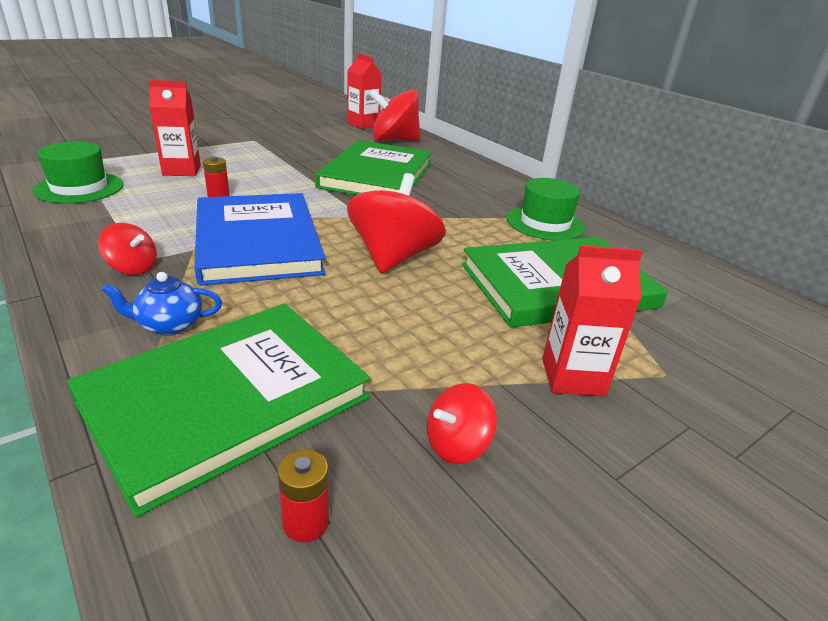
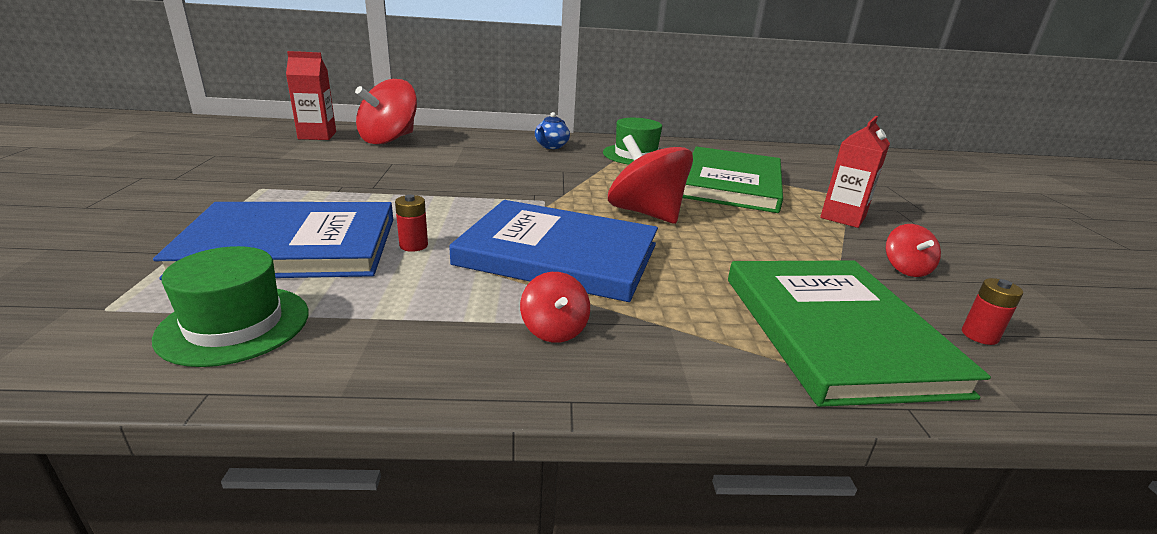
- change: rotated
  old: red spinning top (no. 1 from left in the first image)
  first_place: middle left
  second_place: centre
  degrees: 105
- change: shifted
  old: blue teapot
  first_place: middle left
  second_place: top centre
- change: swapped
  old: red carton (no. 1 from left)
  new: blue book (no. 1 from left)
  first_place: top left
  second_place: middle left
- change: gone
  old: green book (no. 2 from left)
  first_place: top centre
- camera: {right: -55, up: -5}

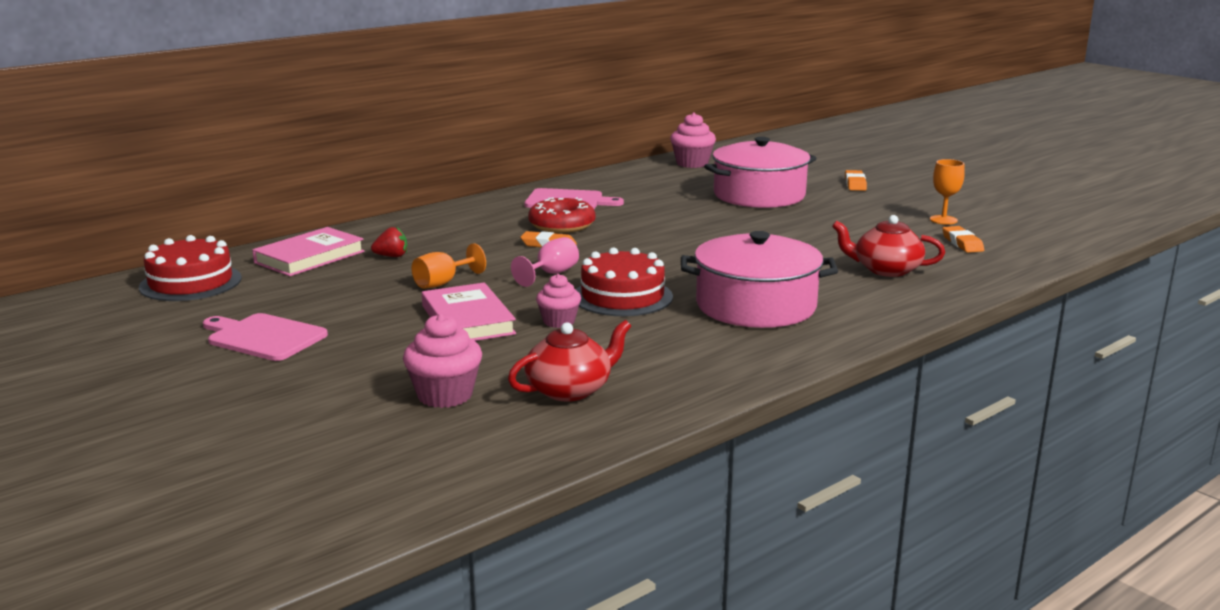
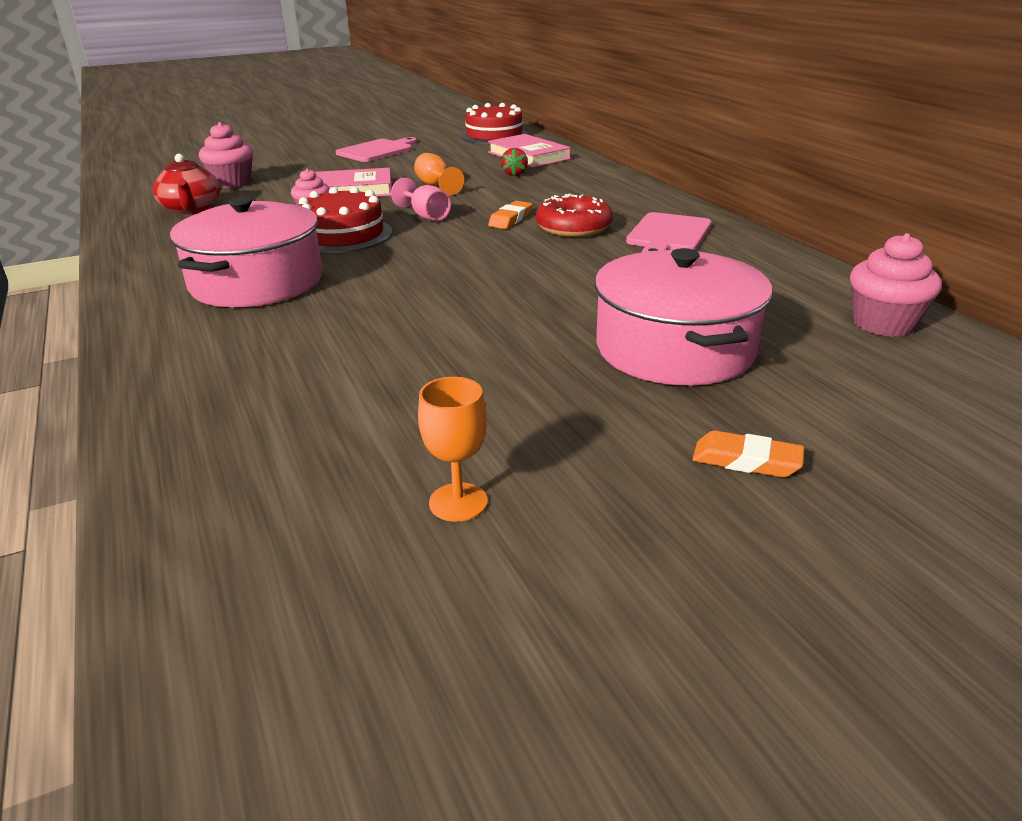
- change: gone
  old: red teapot (no. 2 from left)
  first_place: middle right
- change: gone
  old: orange eraser (no. 3 from left)
  first_place: middle right
- camera: {right: 105, up: 10}

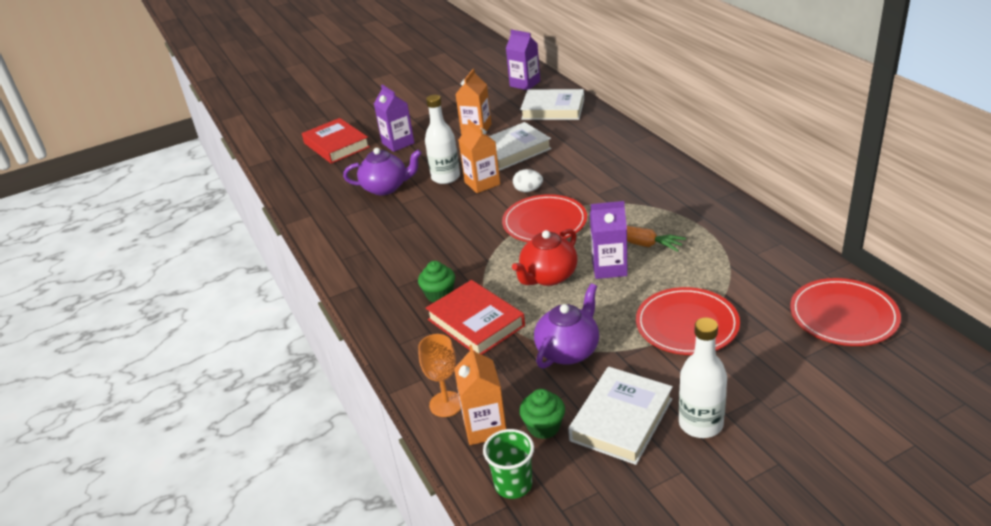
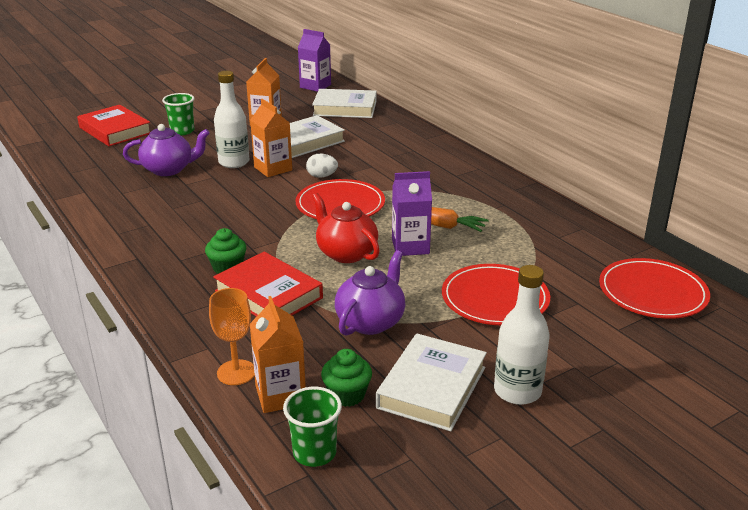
- change: swapped
  old: purple carton (no. 1 from left)
  new: green cup (no. 1 from left)
  first_place: top centre
  second_place: top left
- change: rotated
  old: red teapot
  first_place: centre
  second_place: centre
  degrees: 105
- camera: {right: -10, up: -5}

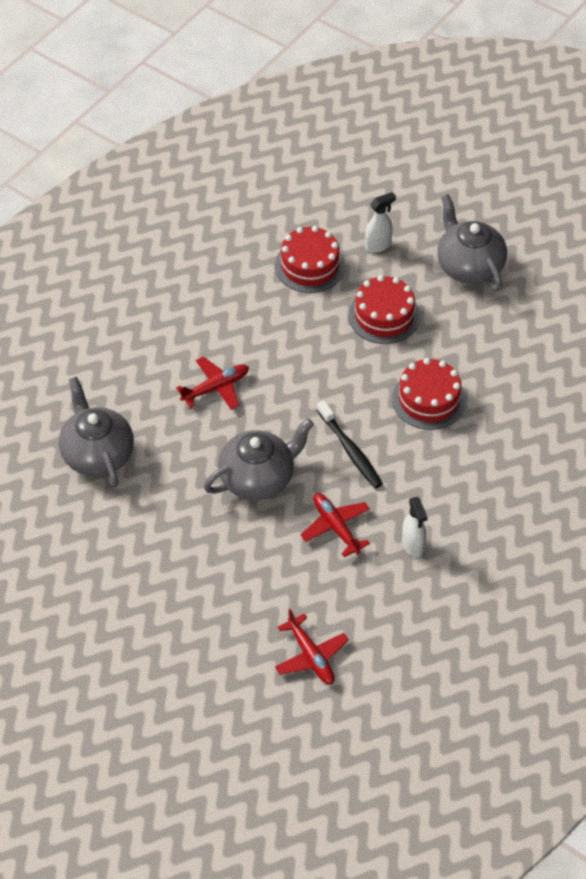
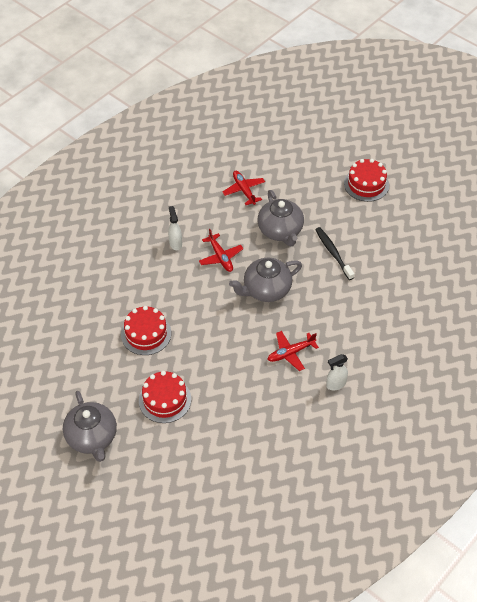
- change: shifted
  old: grey teapot (no. 1 from left in the first image)
  new: grey teapot (no. 3 from left)
  first_place: middle left
  second_place: centre
- change: shifted
  old: red cake (no. 1 from left in the first image)
  new: red cake (no. 3 from left)
  first_place: top centre
  second_place: top right
- change: shifted
  old: black toothbrush
  first_place: centre
  second_place: middle right
- change: shifted
  old: white spray bottle (no. 1 from left in the first image)
  new: white spray bottle (no. 2 from left)
  first_place: top centre
  second_place: middle right
- camera: {right: -175, up: 0}

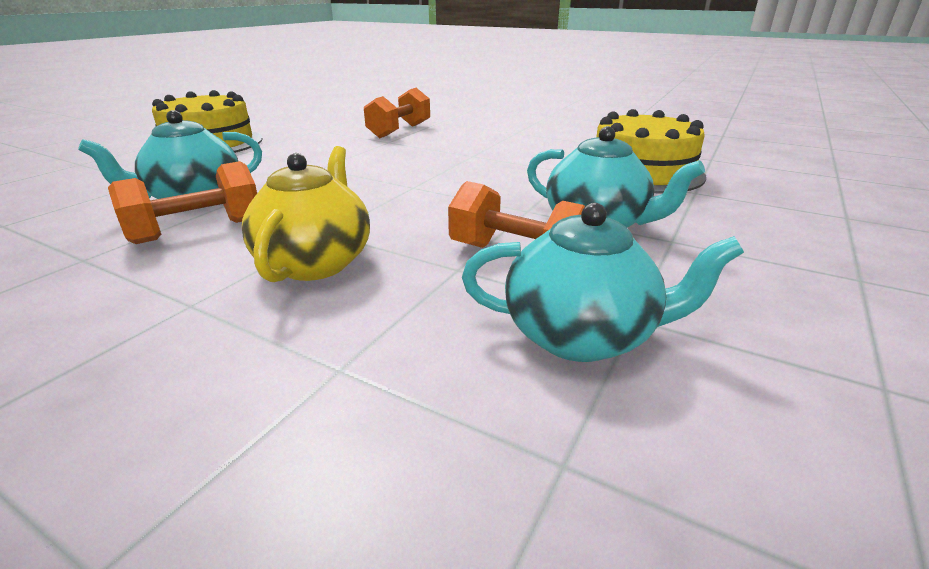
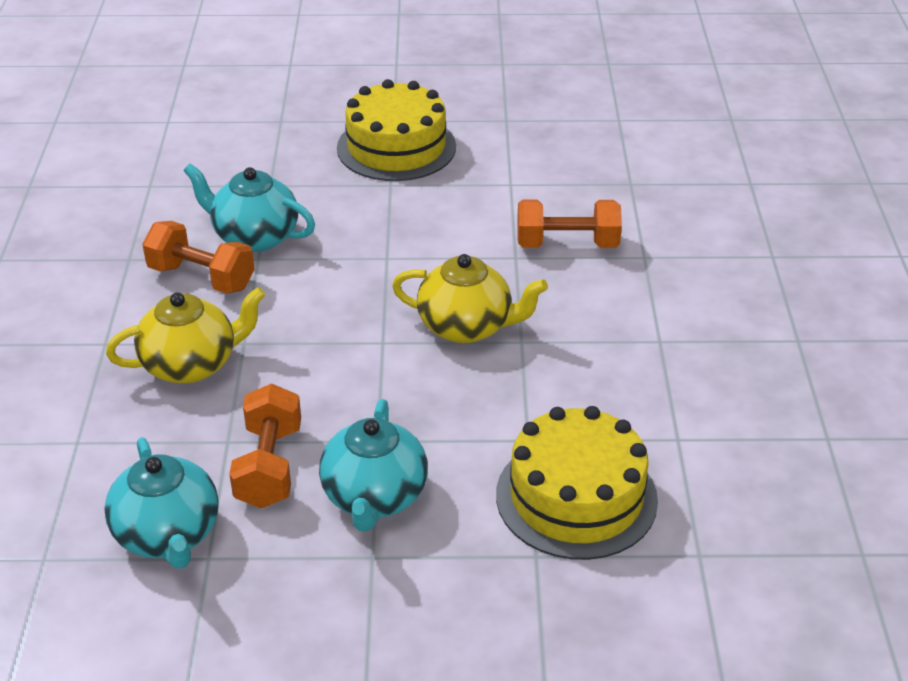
- change: new
  new: yellow teapot (no. 2 from left)
  second_place: centre
- camera: {right: 60, up: 10}

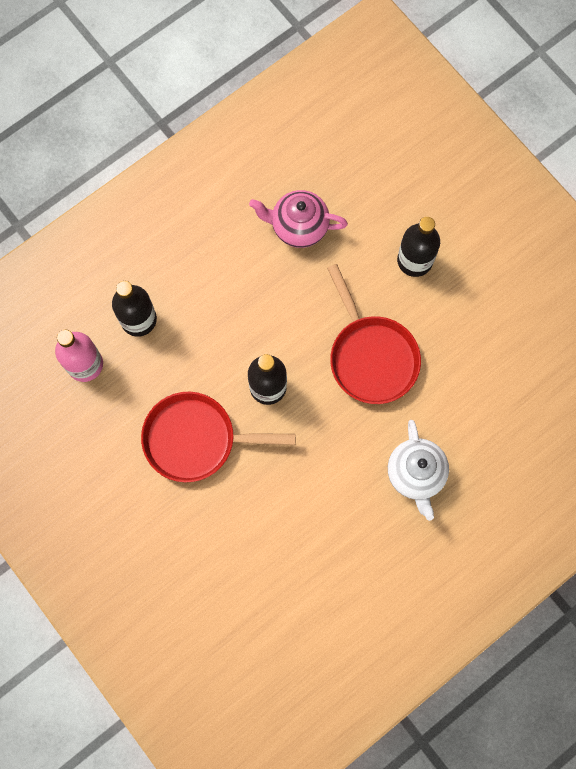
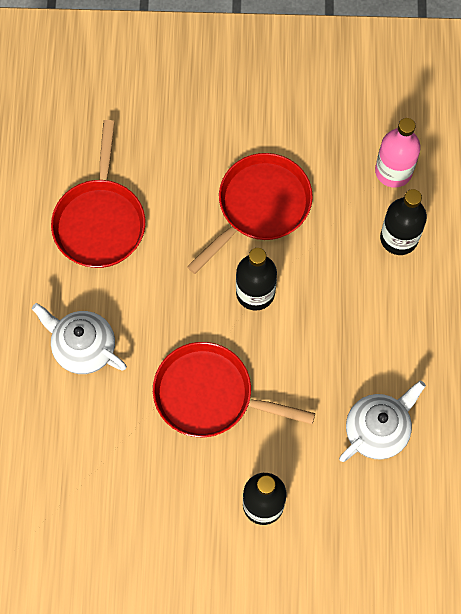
- change: repainted
  old: pink teapot
  new: white teapot (no. 2 from left)
  first_place: top centre
  second_place: bottom right
- change: new
  new: red pan (no. 1 from left)
  second_place: top left
- camera: {right: 130, up: -5}

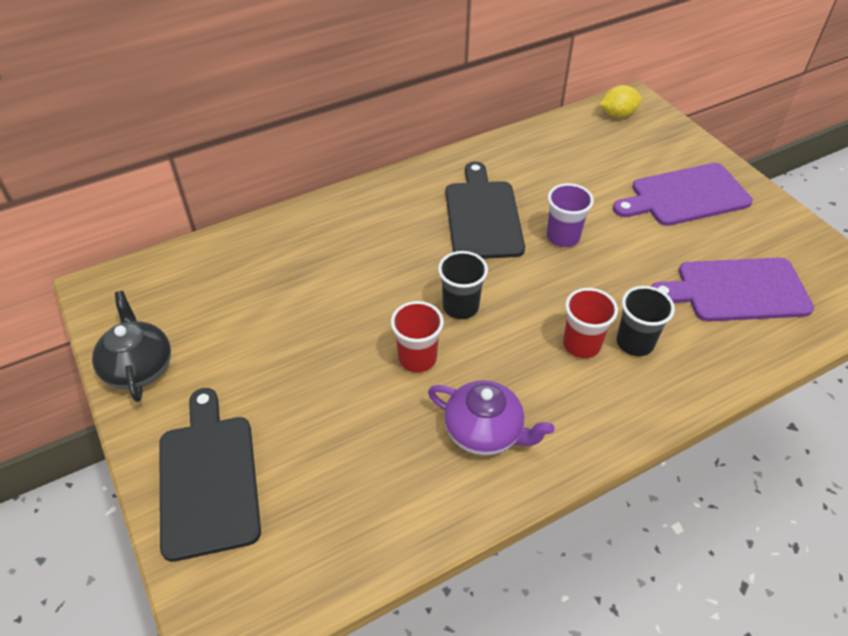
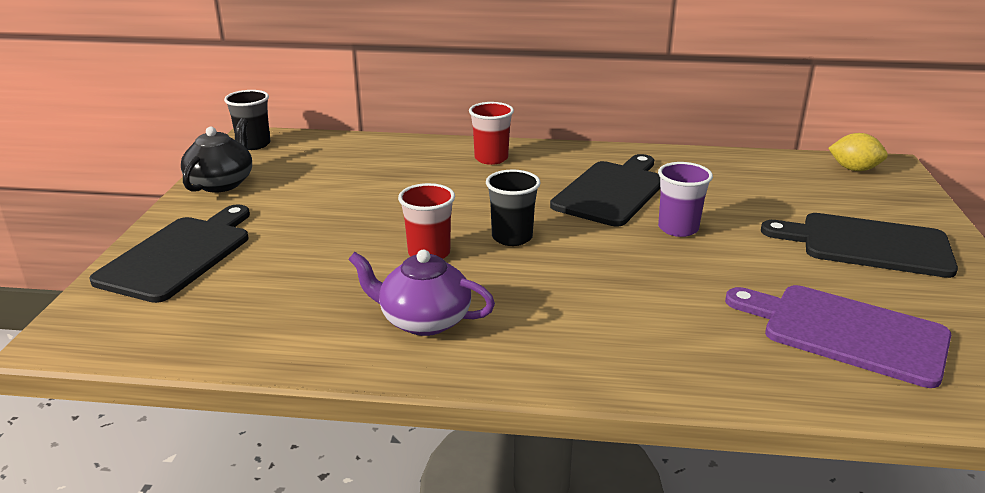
- change: rotated
  old: purple teapot
  first_place: centre
  second_place: centre
  degrees: 135
- change: shifted
  old: red cup (no. 2 from left)
  first_place: middle right
  second_place: top centre
- change: repainted
  old: purple cutting board (no. 1 from left)
  new: black cutting board (no. 3 from left)
  first_place: top right
  second_place: middle right
- change: shifted
  old: black cup (no. 2 from left in the first image)
  new: black cup (no. 1 from left)
  first_place: middle right
  second_place: top left
- camera: {right: 35, up: -20}

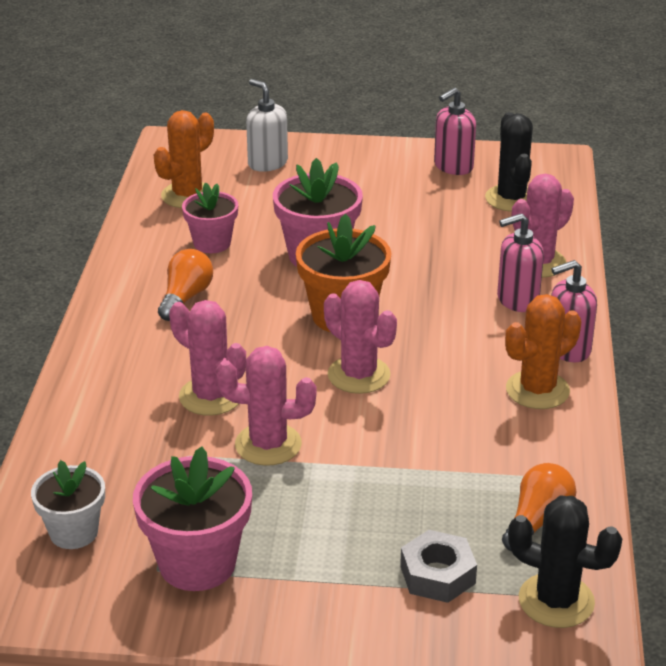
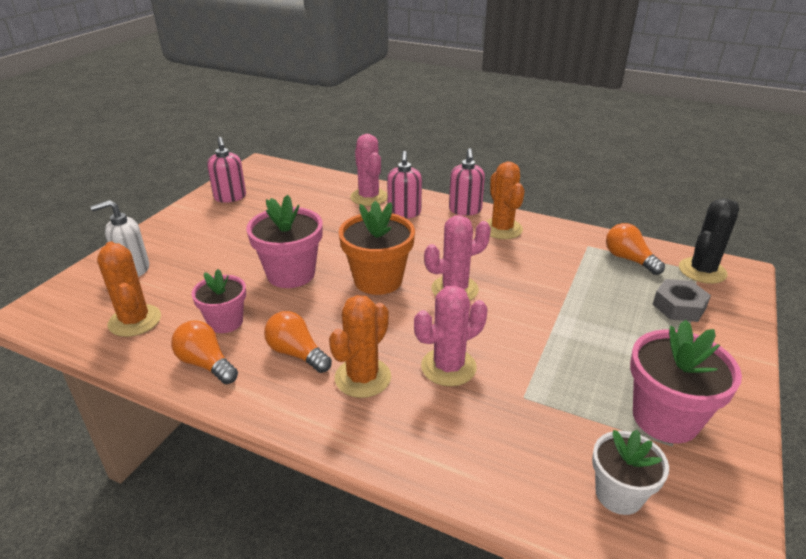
- change: gone
  old: pink cactus (no. 2 from left)
  first_place: centre
- change: gone
  old: black cactus (no. 1 from left)
  first_place: top right
- change: new
  new: orange light bulb (no. 1 from left)
  second_place: middle left
- change: new
  new: orange cactus (no. 2 from left)
  second_place: centre
- camera: {right: -70, up: 0}

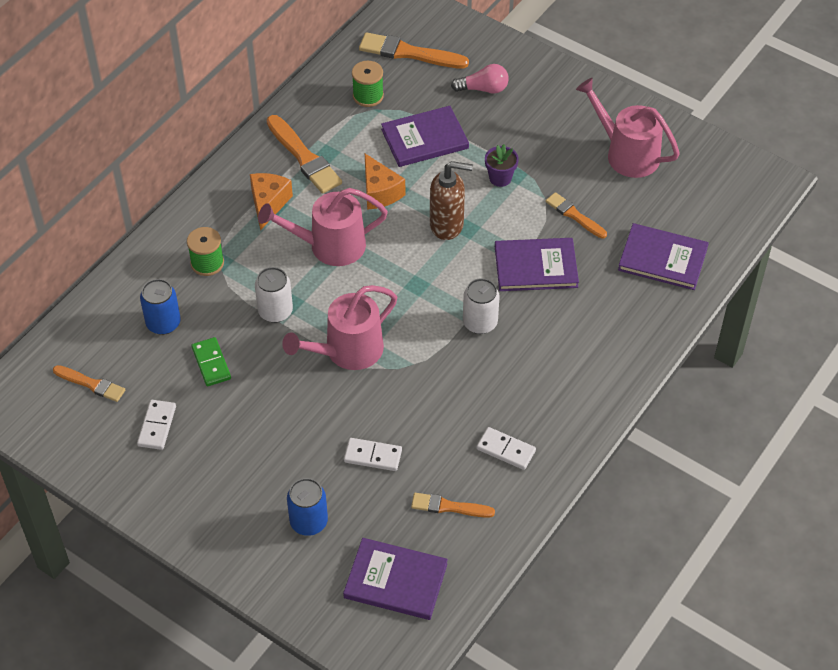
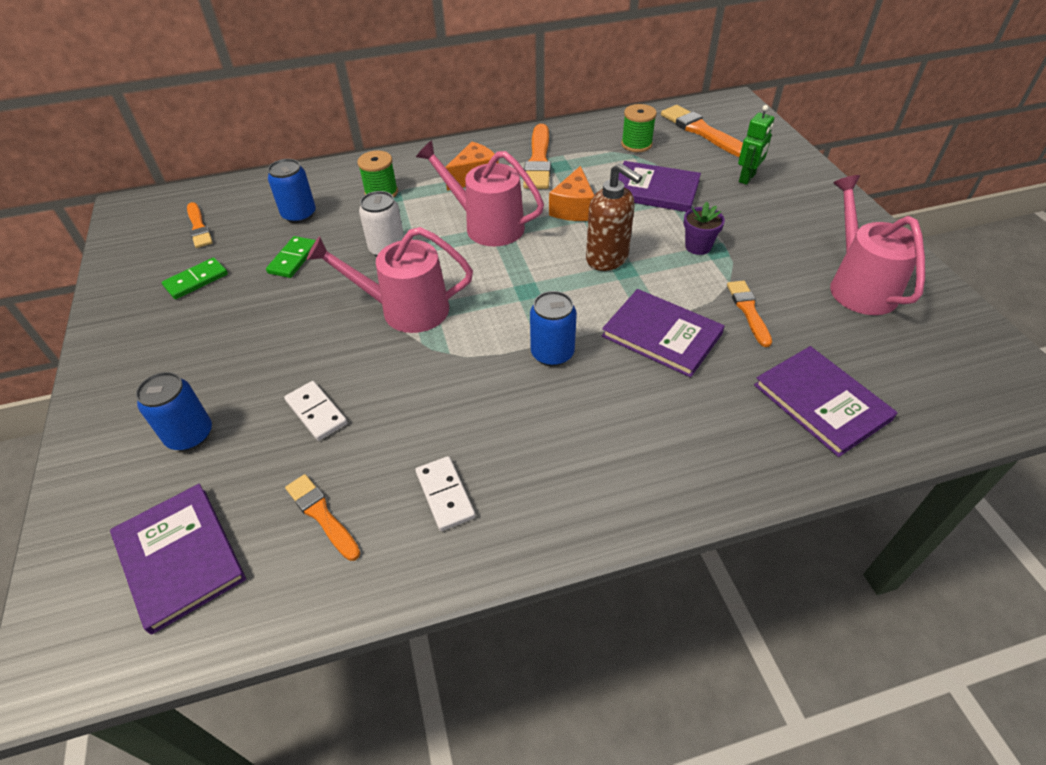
- change: repainted
  old: white domino (no. 1 from left)
  new: green domino (no. 1 from left)
  first_place: middle left
  second_place: middle left
- change: swapped
  old: pink light bulb
  new: green robot
  first_place: top centre
  second_place: top right
- change: repainted
  old: white can (no. 2 from left)
  new: blue can (no. 3 from left)
  first_place: centre
  second_place: centre
- camera: {right: 40, up: -5}

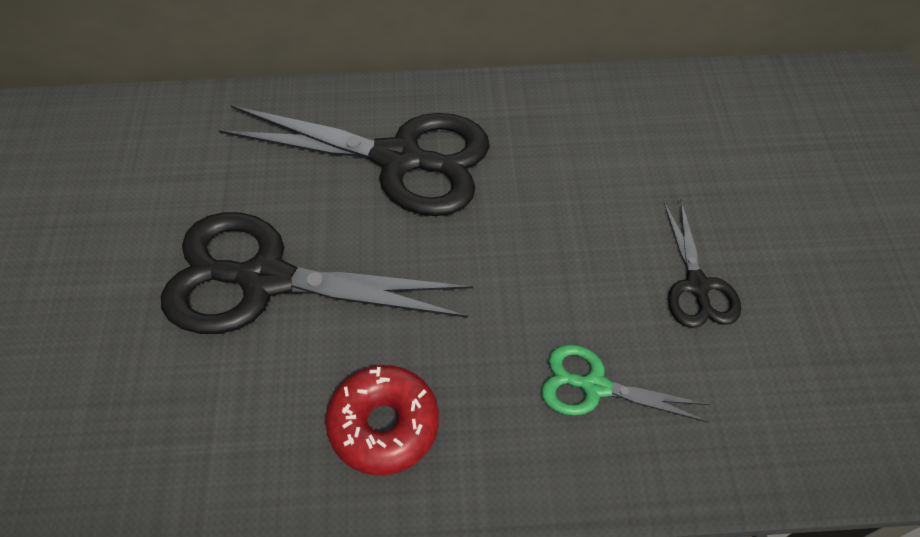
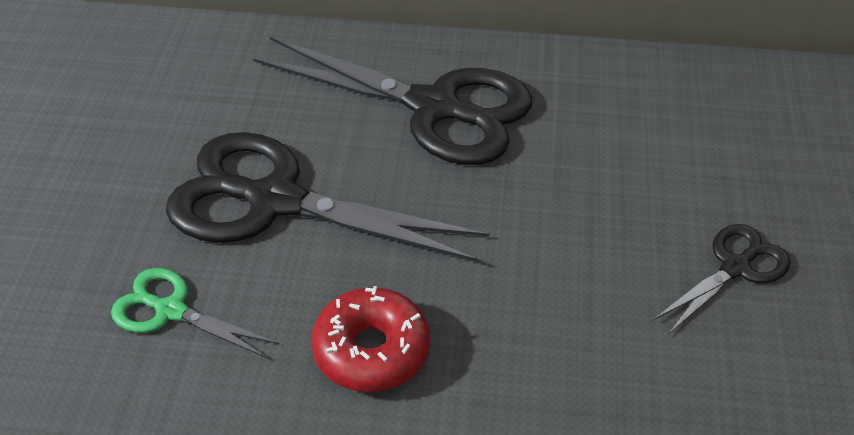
- change: shifted
  old: green scissors
  first_place: bottom right
  second_place: bottom left
- change: rotated
  old: black scissors (no. 3 from left)
  first_place: middle right
  second_place: middle right
  degrees: -135
- camera: {right: 10, up: -10}

